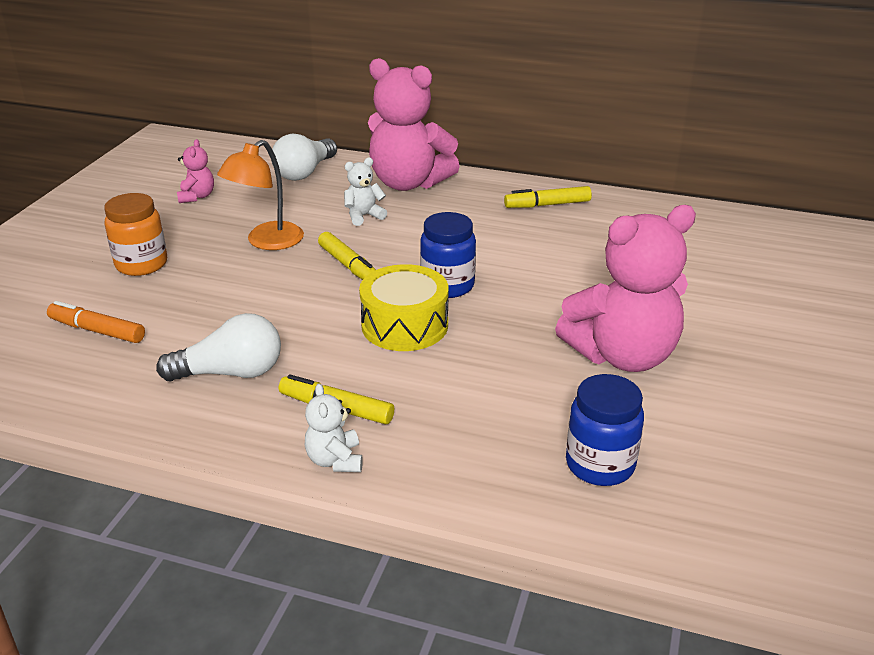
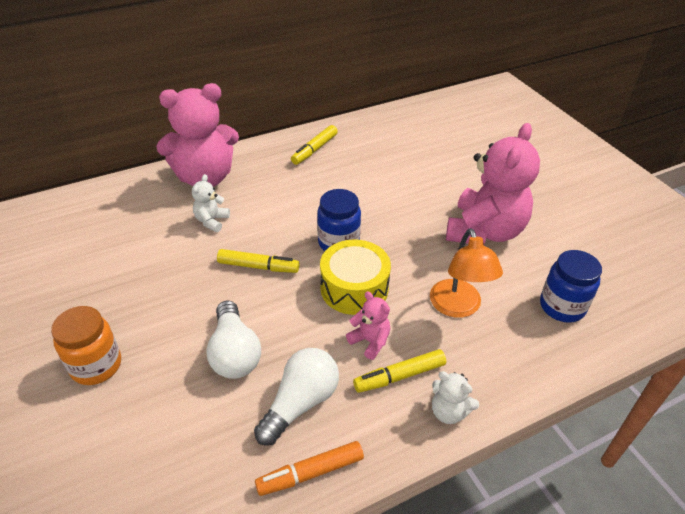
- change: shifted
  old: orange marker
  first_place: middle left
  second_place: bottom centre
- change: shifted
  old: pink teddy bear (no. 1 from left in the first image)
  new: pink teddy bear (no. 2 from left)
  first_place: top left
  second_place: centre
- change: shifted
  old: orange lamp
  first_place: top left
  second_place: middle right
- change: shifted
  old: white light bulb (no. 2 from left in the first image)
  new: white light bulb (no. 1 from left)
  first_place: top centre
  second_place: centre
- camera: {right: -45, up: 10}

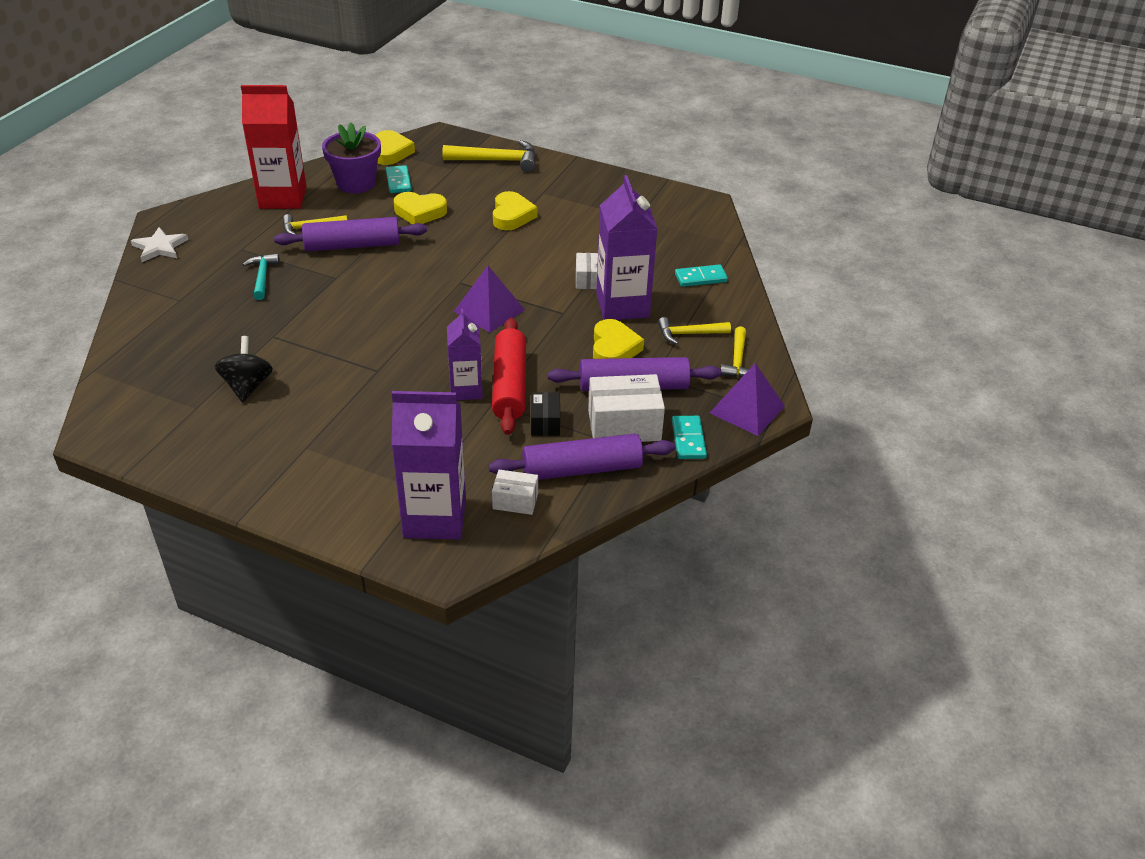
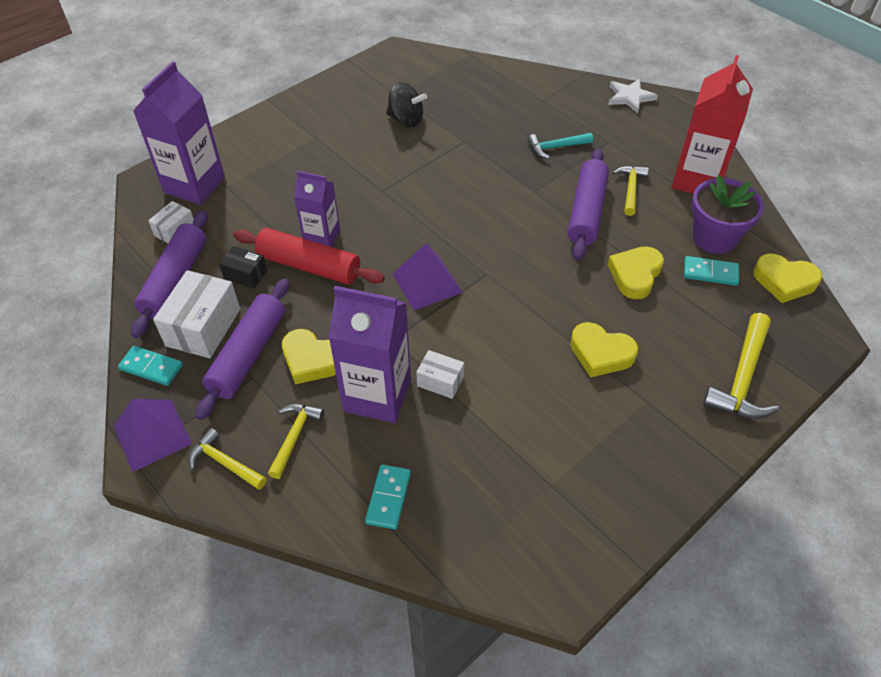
- change: rotated
  old: turquoise hammer
  first_place: top left
  second_place: top centre
  degrees: 150
- camera: {right: 115, up: 10}

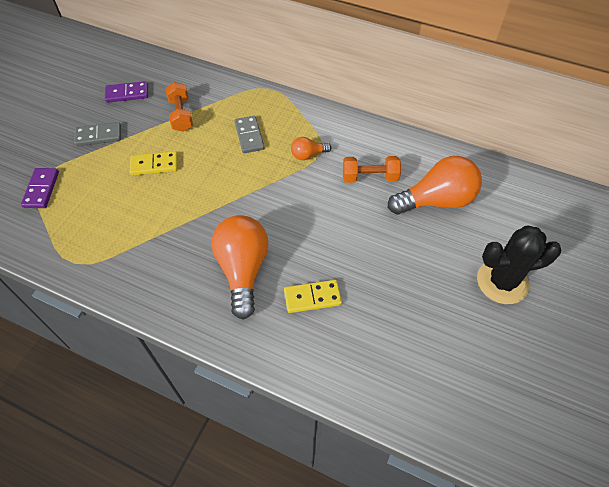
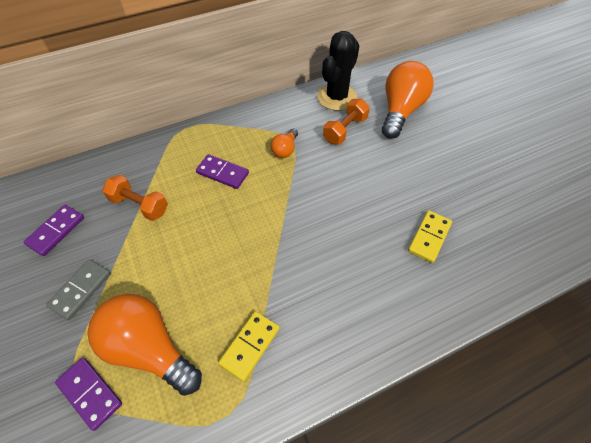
- change: shifted
  old: yellow domino (no. 1 from left)
  first_place: middle left
  second_place: bottom centre
- change: shifted
  old: orange light bulb (no. 1 from left)
  first_place: centre
  second_place: bottom left
- change: repainted
  old: grey domino (no. 2 from left)
  new: purple domino (no. 3 from left)
  first_place: top centre
  second_place: centre
- change: shifted
  old: black cactus
  first_place: middle right
  second_place: top centre
- camera: {right: -50, up: 0}

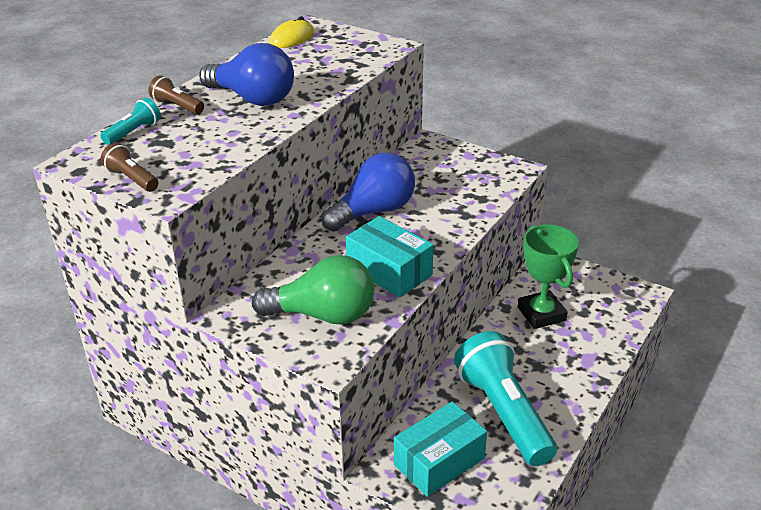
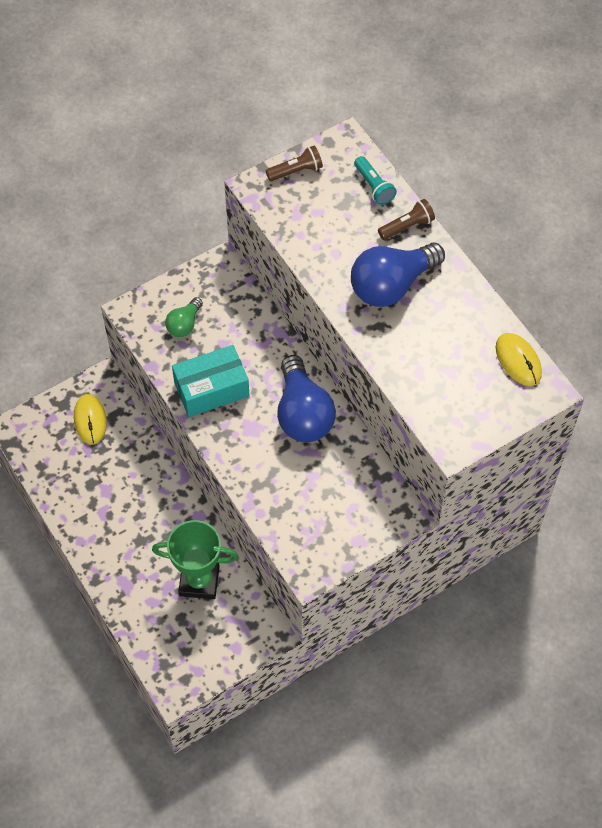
- change: scaled
  old: green light bulb
  first_place: centre
  second_place: middle left
  factor: 0.52
- change: swapped
  old: turquoise box (no. 2 from left)
  new: yellow mouse (no. 1 from left)
  first_place: bottom centre
  second_place: middle left
- change: gone
  old: turquoise flashlight (no. 2 from left)
  first_place: bottom centre
- camera: {right: 115, up: 25}

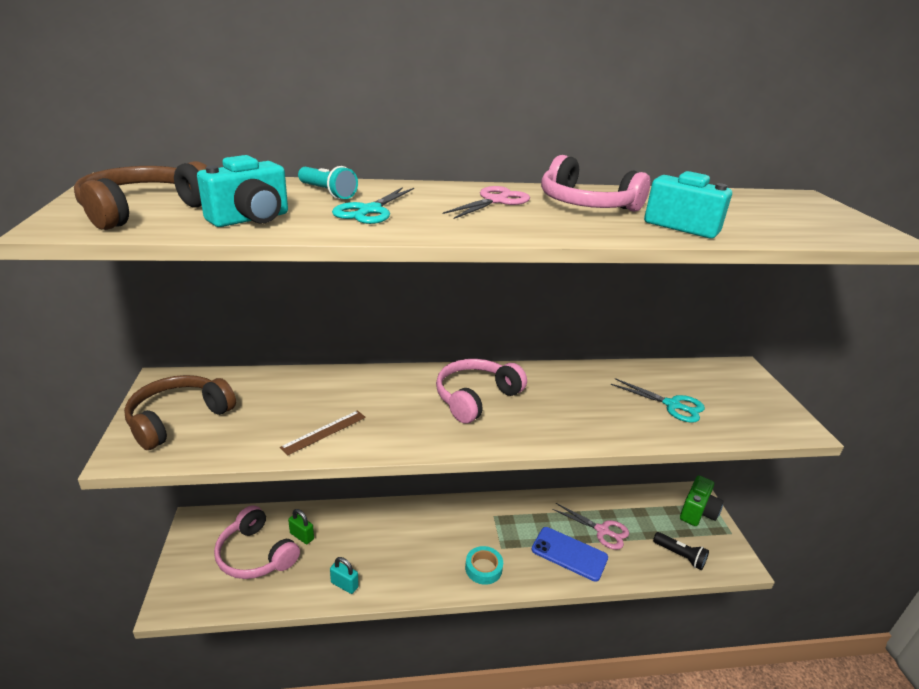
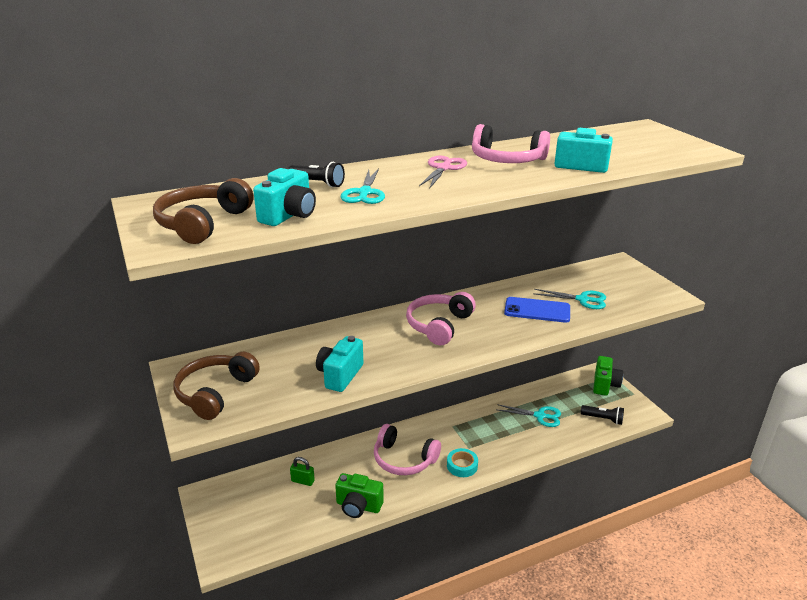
- change: shifted
  old: pink headphones (no. 1 from left)
  first_place: bottom left
  second_place: bottom centre
- change: swapped
  old: brown ruler
  new: turquoise camera (no. 2 from left)
  first_place: centre
  second_place: centre
- change: repainted
  old: turquoise flashlight
  new: black flashlight (no. 1 from left)
  first_place: top centre
  second_place: top centre
- change: swapped
  old: turquoise padlock
  new: green camera (no. 1 from left)
  first_place: bottom centre
  second_place: bottom centre
- change: shifted
  old: blue phone
  first_place: bottom centre
  second_place: centre
- change: repainted
  old: pink scissors (no. 2 from left)
  new: turquoise scissors (no. 2 from left)
  first_place: bottom centre
  second_place: bottom centre
- camera: {right: -15, up: 0}

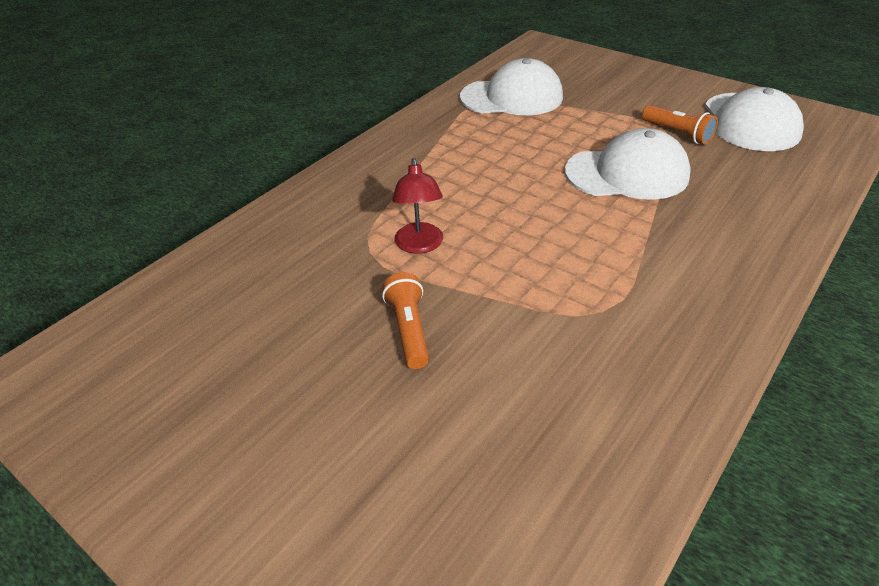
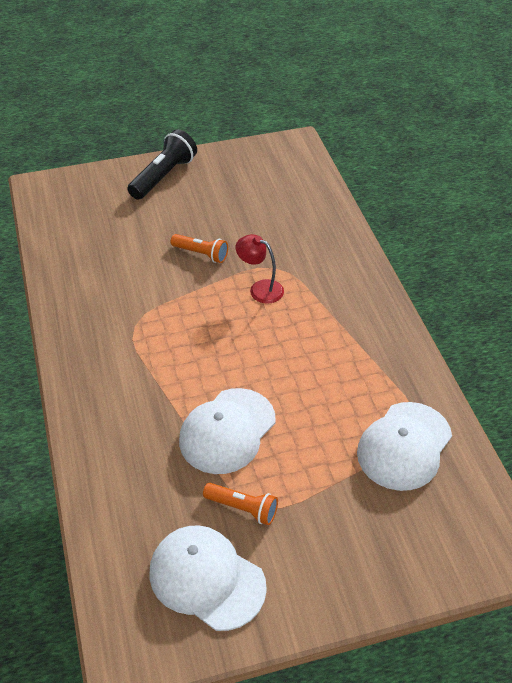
- change: rotated
  old: orange flashlight (no. 2 from left)
  first_place: top right
  second_place: bottom centre
  degrees: -150
- change: new
  new: black flashlight
  second_place: top left
- camera: {right: 125, up: 5}

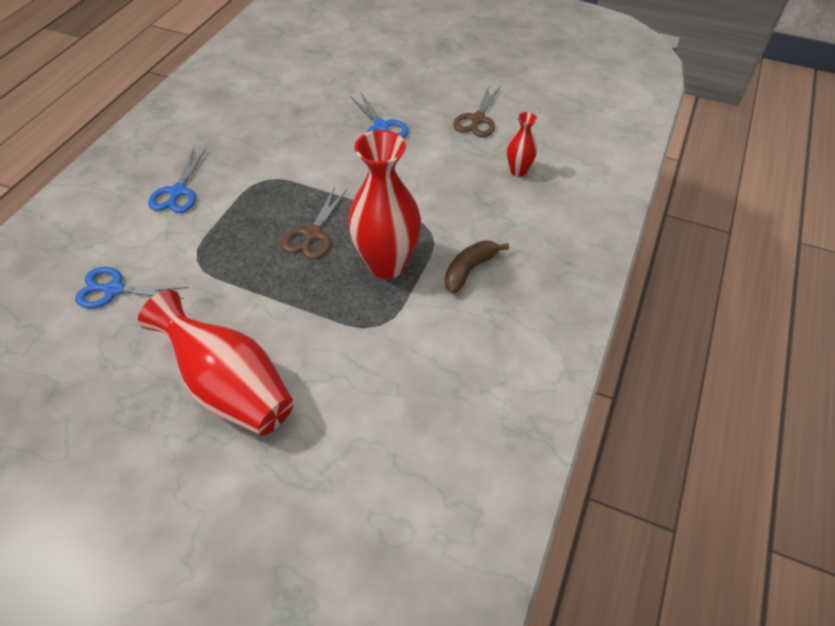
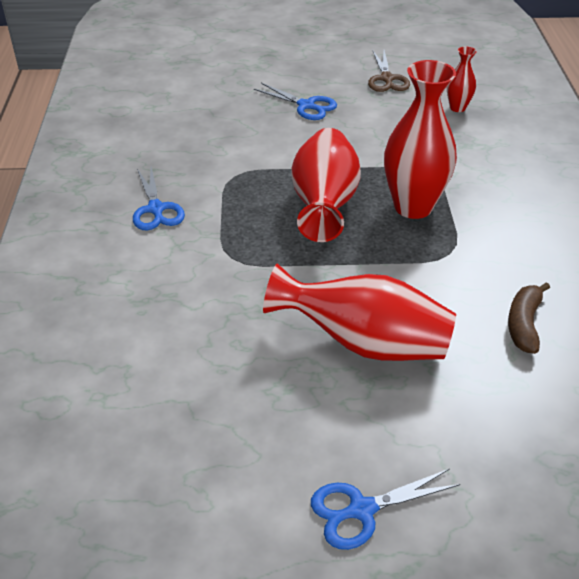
- change: shifted
  old: blue scissors (no. 1 from left in the first image)
  new: blue scissors (no. 3 from left)
  first_place: middle left
  second_place: bottom centre
- change: swapped
  old: brown scissors (no. 1 from left)
  new: red vase (no. 1 from left)
  first_place: centre
  second_place: top centre
- change: shifted
  old: brown banana
  first_place: centre
  second_place: middle right
- camera: {right: -25, up: -10}

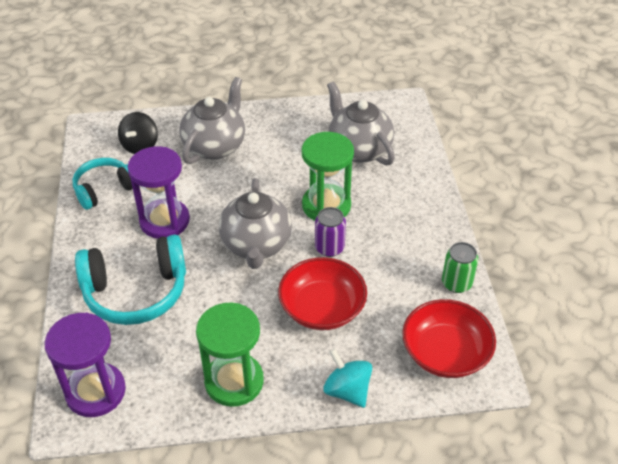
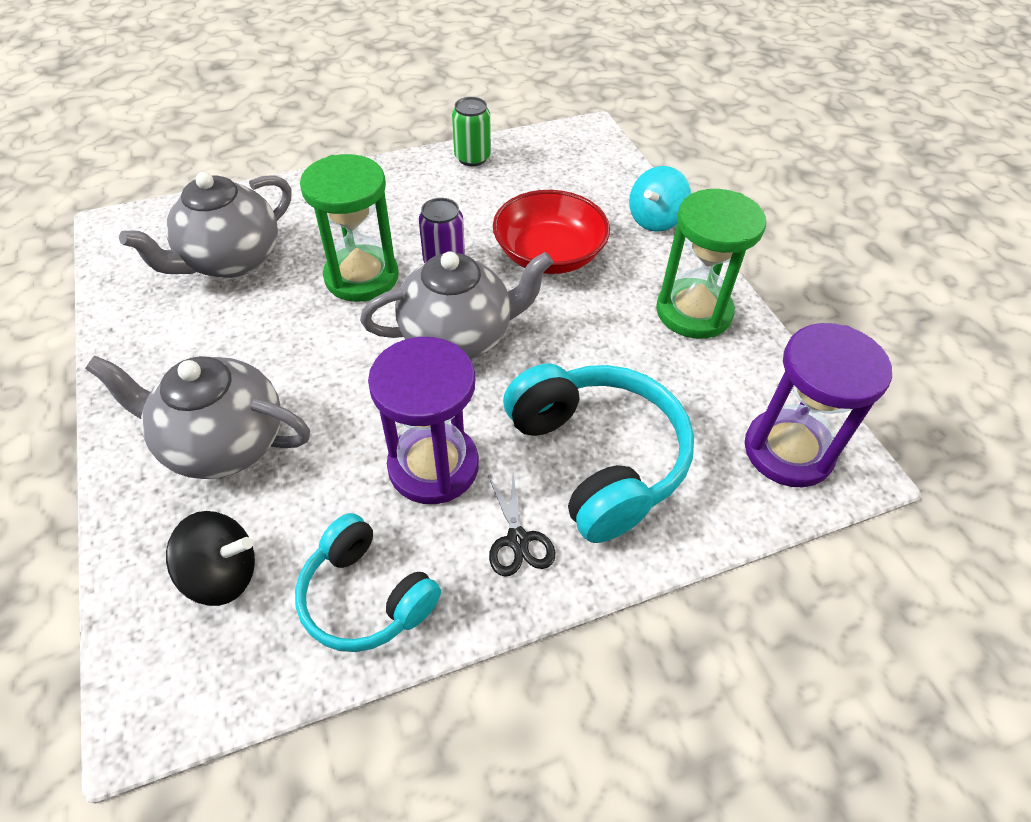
- change: gone
  old: red bowl (no. 2 from left)
  first_place: bottom right
- change: new
  new: black scissors
  second_place: centre
- camera: {right: -105, up: 5}

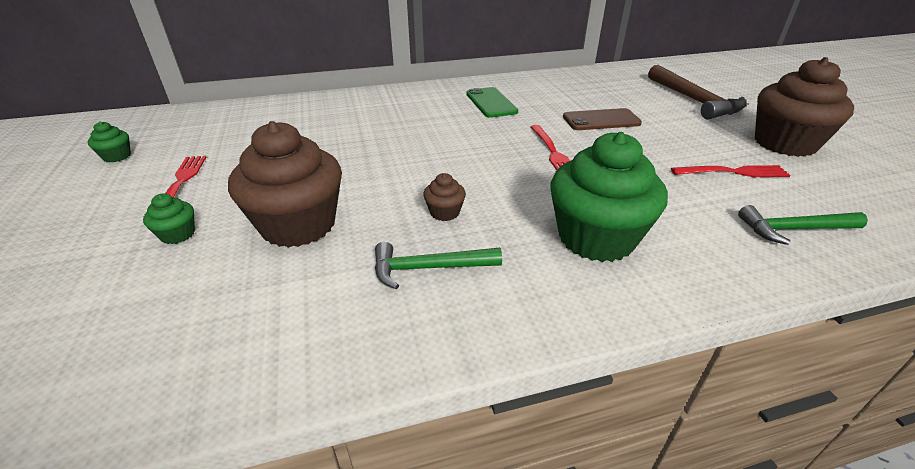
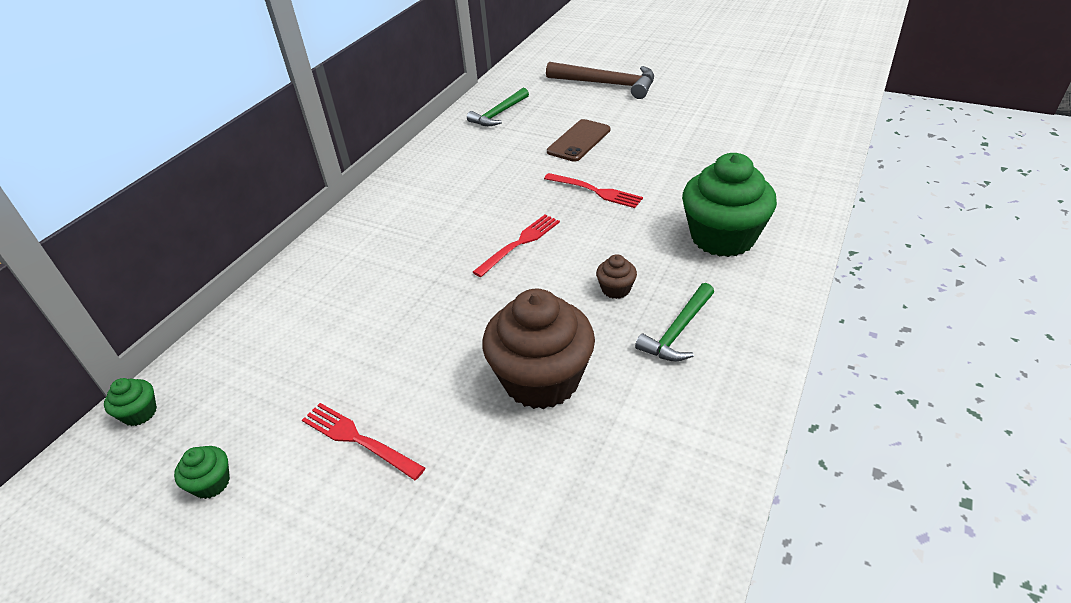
- change: shifted
  old: green cupcake (no. 2 from left in the first image)
  new: green cupcake (no. 1 from left)
  first_place: middle left
  second_place: bottom left
- change: gone
  old: green phone
  first_place: top centre
- change: shifted
  old: red fork (no. 3 from left in the first image)
  new: red fork (no. 2 from left)
  first_place: middle right
  second_place: centre
- change: shifted
  old: green hammer (no. 2 from left in the first image)
  new: green hammer (no. 1 from left)
  first_place: middle right
  second_place: top centre
- change: gone
  old: brown cupcake (no. 3 from left)
  first_place: top right
- camera: {right: -45, up: 5}

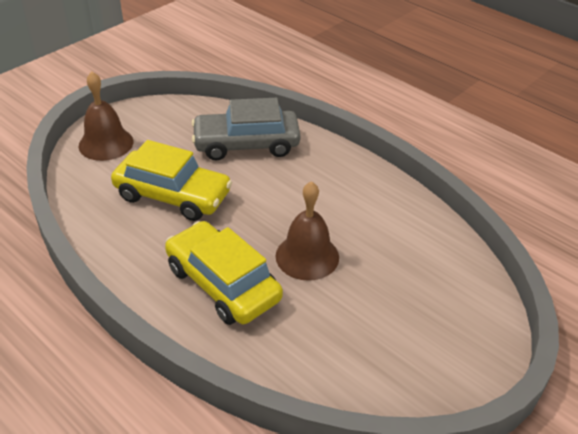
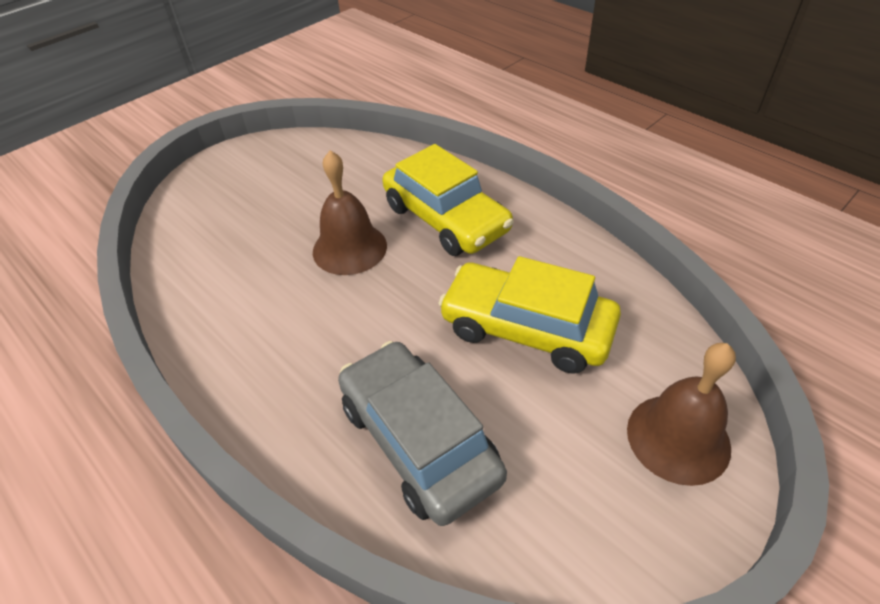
- change: rotated
  old: grey car
  first_place: top centre
  second_place: bottom centre
  degrees: -120
- camera: {right: -175, up: 5}

